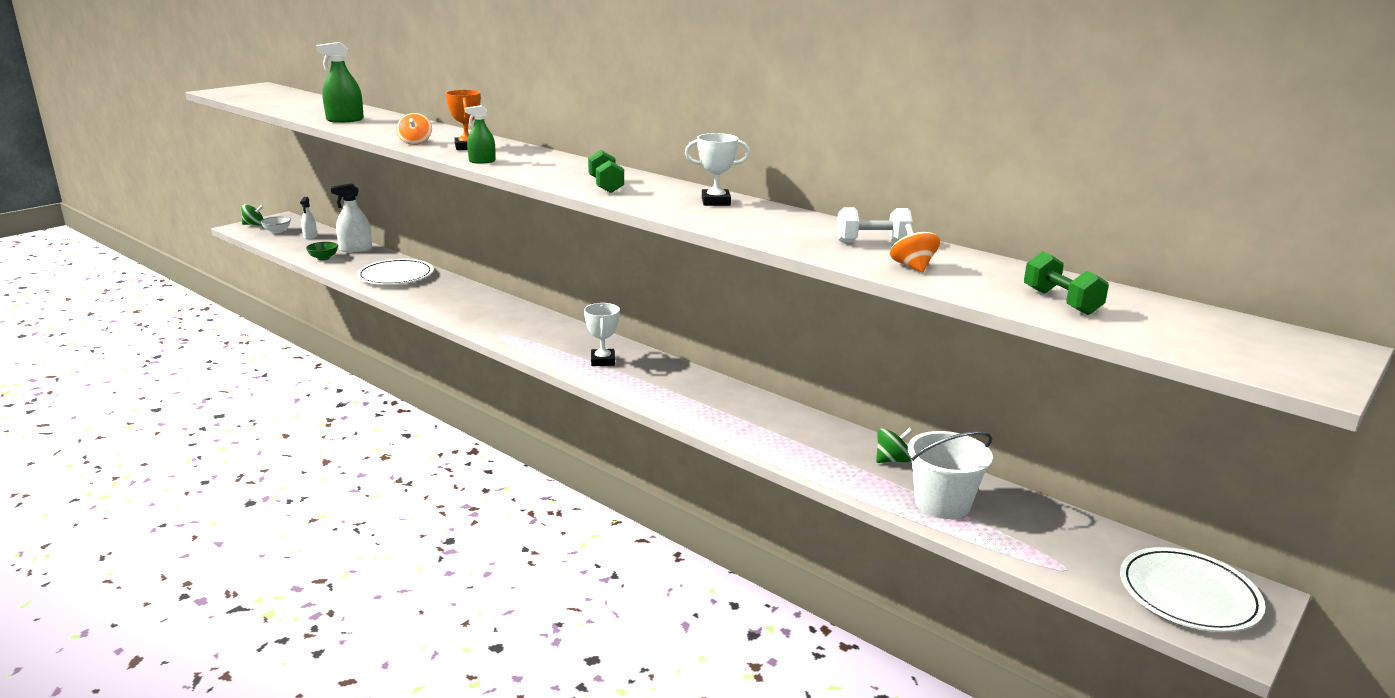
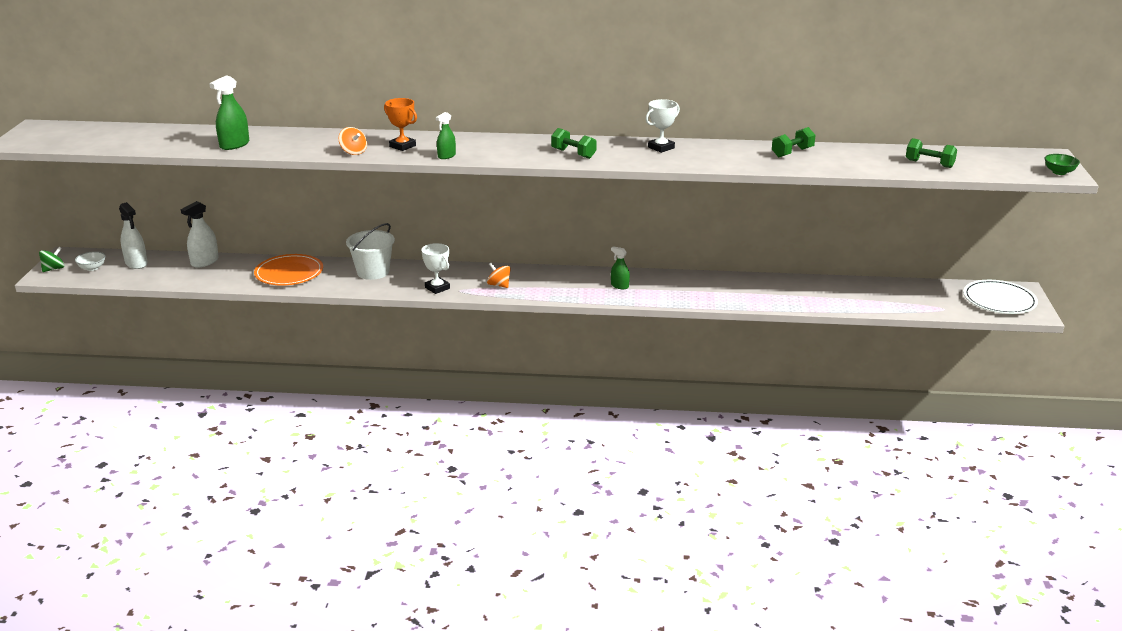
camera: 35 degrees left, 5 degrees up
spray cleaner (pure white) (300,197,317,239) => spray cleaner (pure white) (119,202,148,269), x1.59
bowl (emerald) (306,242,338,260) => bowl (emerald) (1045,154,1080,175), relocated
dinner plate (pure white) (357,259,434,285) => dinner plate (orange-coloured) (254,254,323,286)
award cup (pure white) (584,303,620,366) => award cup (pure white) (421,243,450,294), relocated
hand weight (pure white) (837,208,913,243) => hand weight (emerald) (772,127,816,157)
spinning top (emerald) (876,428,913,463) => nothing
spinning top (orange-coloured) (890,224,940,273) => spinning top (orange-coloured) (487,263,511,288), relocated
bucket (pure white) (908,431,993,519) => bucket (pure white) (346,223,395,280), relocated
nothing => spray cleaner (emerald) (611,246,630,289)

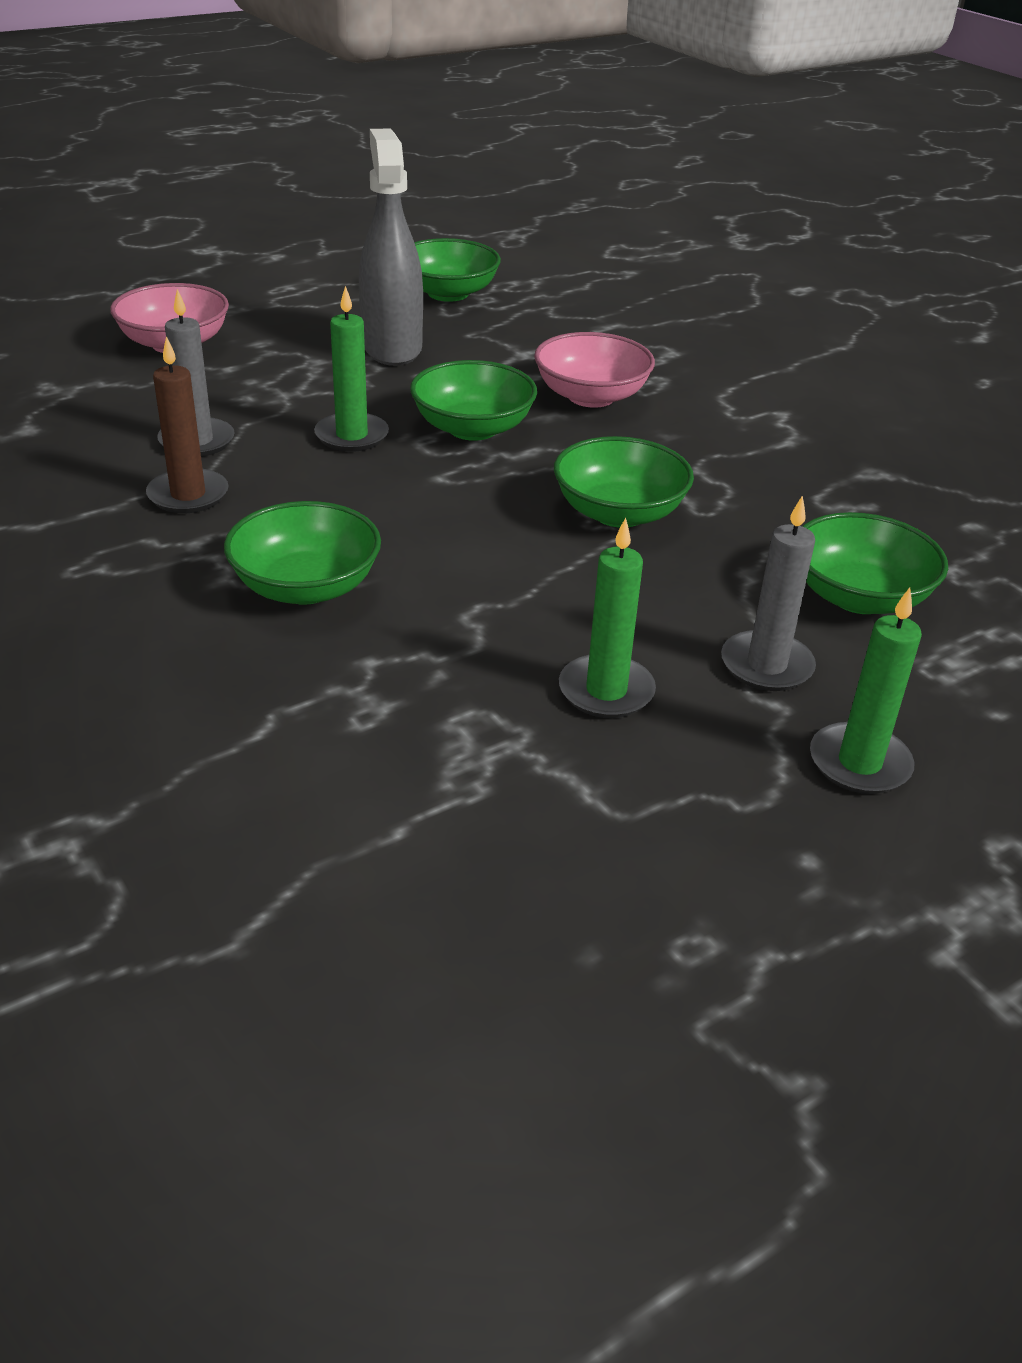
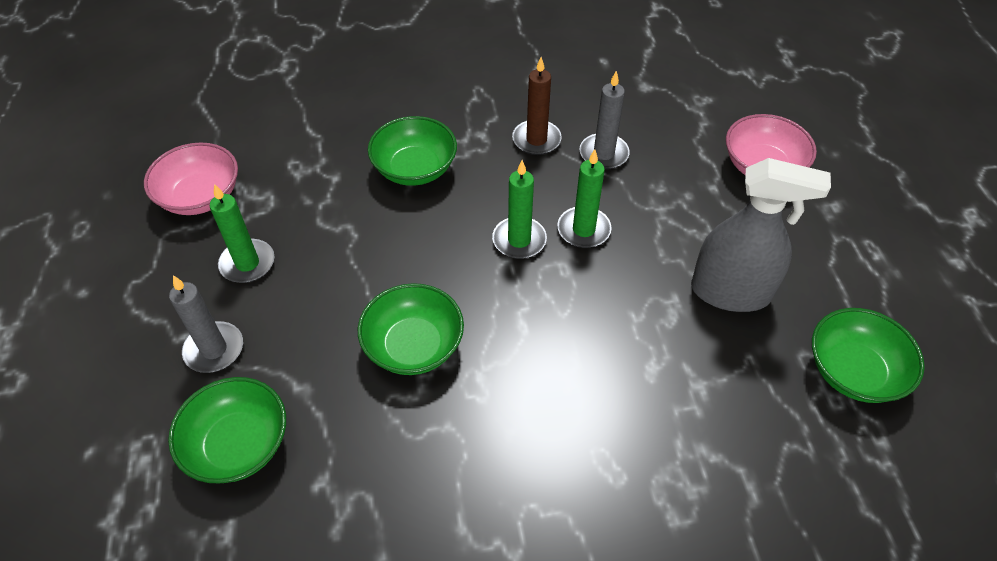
camera: 115 degrees right, 15 degrees up
bowl (emerald) (410,360,537,441) => nothing
bowl (rosy) (534,332,655,408) => bowl (rosy) (144,142,238,215), relocated
wax candle (emerald) (810,587,922,794) => wax candle (emerald) (492,160,547,259), relocated

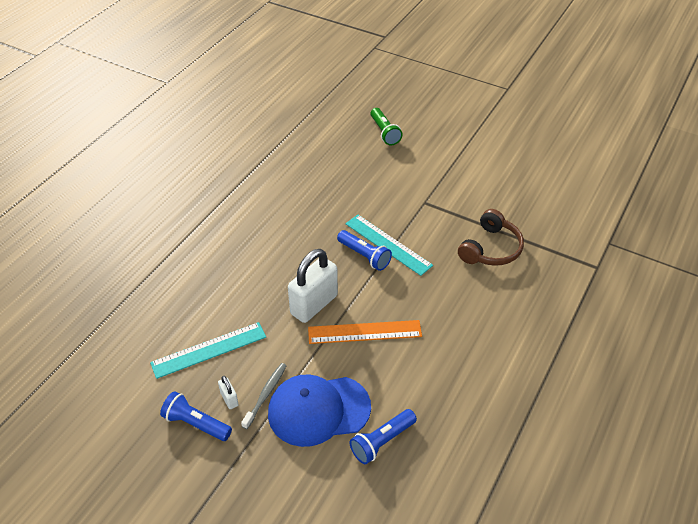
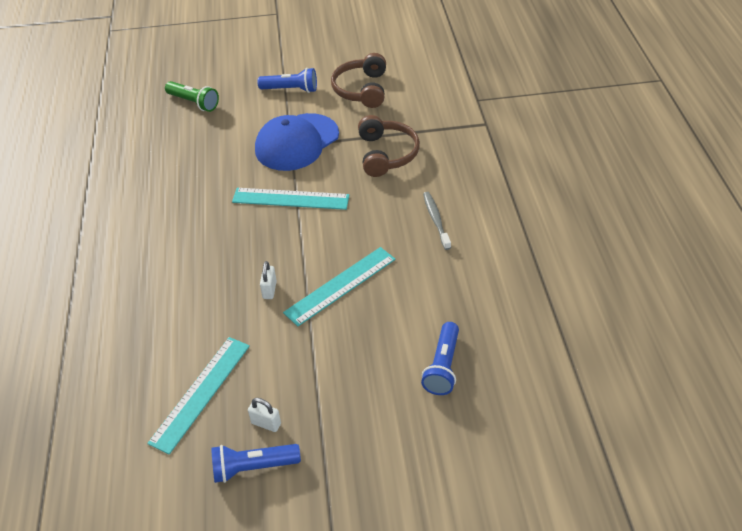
camera: 35 degrees left, 0 degrees up
toothbrush (ash-grey) (241,363,287,429) => toothbrush (ash-grey) (423,192,451,250), relocated
baseball cap (royal blue) (268,374,371,447) => baseball cap (royal blue) (255,113,339,171), relocated
padlock (pure white) (288,249,338,323) => padlock (pure white) (260,261,277,299), x0.43
straightedge (orange-coloured) (308,320,422,344) => straightedge (aqua) (283,247,396,327)
torch (royal blue) (337,230,392,271) => torch (royal blue) (257,68,317,93), relocated
nothing => headphones (russet) (331,53,386,108)

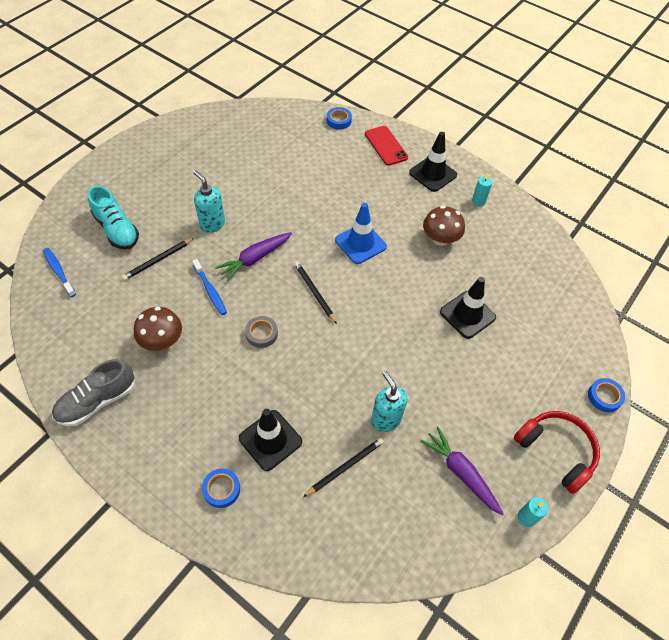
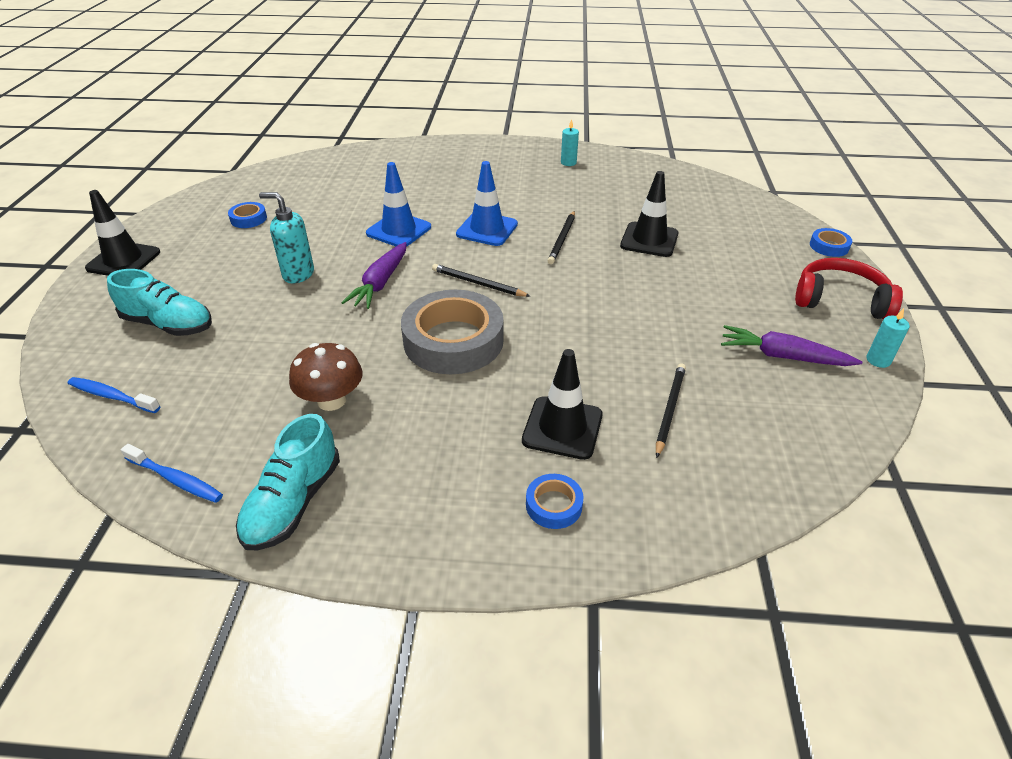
camera: 30 degrees left, 15 degrees down
shoe (ash-grey) (52,359,135,426) => shoe (aqua) (236,414,340,550)
pencil (ebony) (122,238,194,281) => pencil (ebony) (547,211,575,264), relocated
toothbrush (royal blue) (192,259,227,315) => toothbrush (royal blue) (121,444,223,503), relocated
sticky tape (ash-grey) (245,316,278,348) => sticky tape (ash-grey) (401,290,504,374), x2.25
sticky tape (royal blue) (327,107,352,130) => sticky tape (royal blue) (228,202,267,228), relocated
smartphone (crimson) (365,126,408,166) => nothing
soap pump (aqua) (371,371,407,432) => nothing
road cone (ebony) (409,132,457,192) => road cone (ebony) (85,190,160,276), relocated
toadstool (russet) (423,206,465,246) => nothing
nothing => road cone (royal blue) (366,162,431,247)

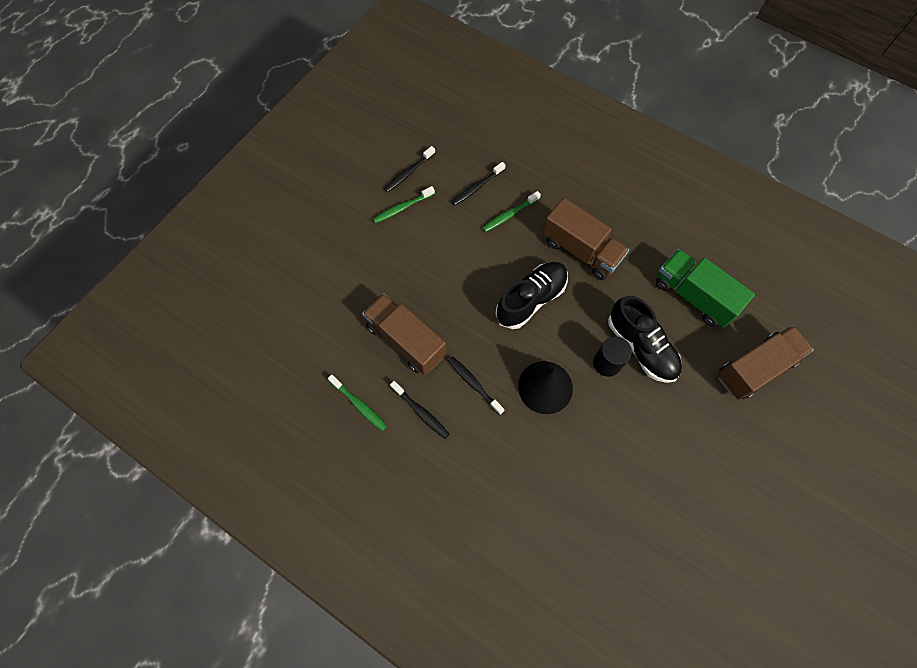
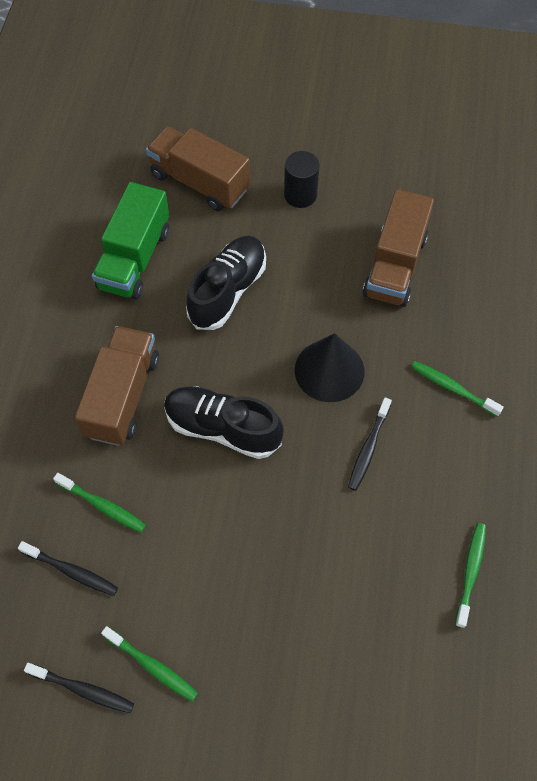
camera: 115 degrees left, 5 degrees down
truck (russet) (362,293,447,375) => truck (russet) (362,189,434,307), relocated
toothbrush (ebony) (390,381,450,439) => nothing
solid cylinder (ebony) (593,336,632,377) => solid cylinder (ebony) (284,151,320,208), relocated
nothing => toothbrush (emerald) (412,361,504,417)

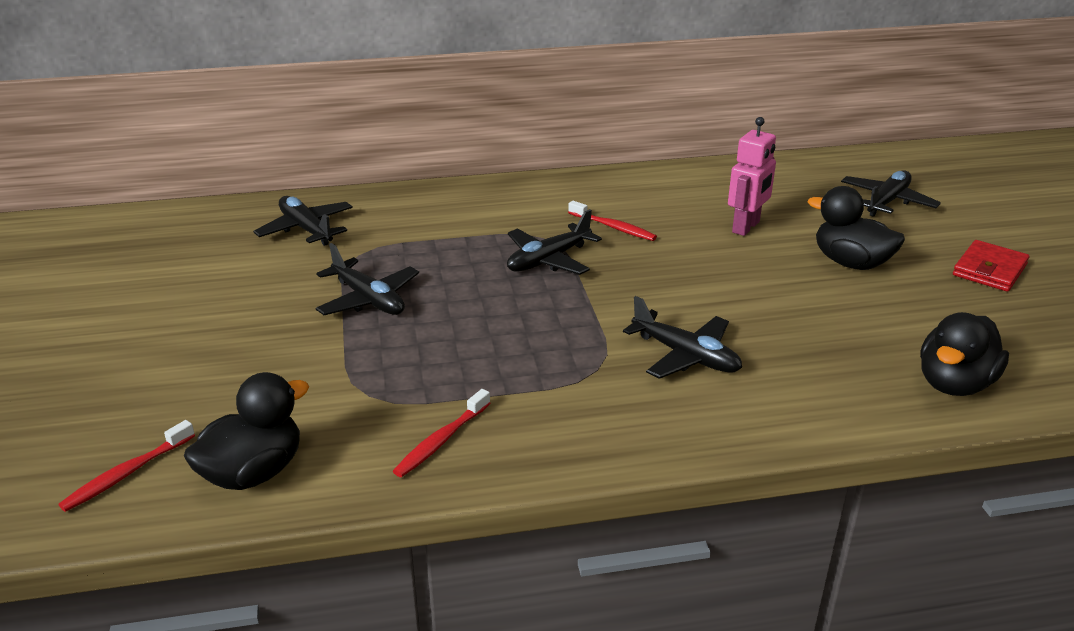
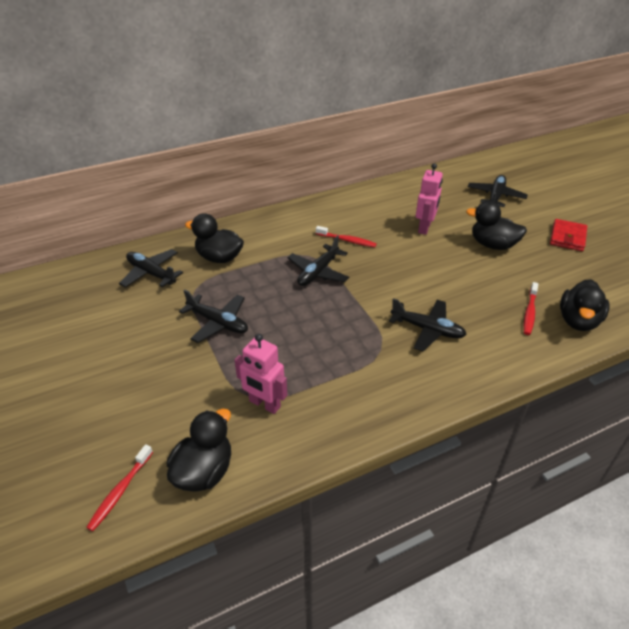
camera: 15 degrees left, 10 degrees up
toothbrush (crimson) (393,389,490,477) => toothbrush (crimson) (524,282,538,335), relocated
nothing => toy duck (ebony) (185,213,244,263)
nothing => robot figure (rosy) (235,334,287,414)

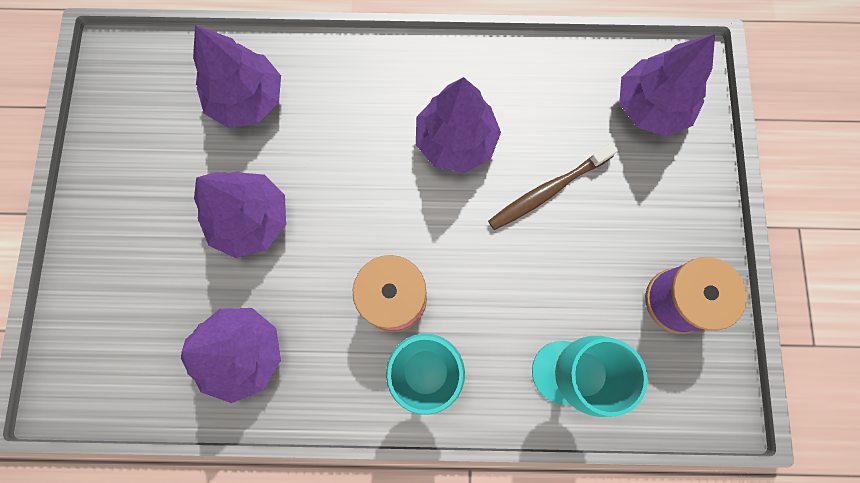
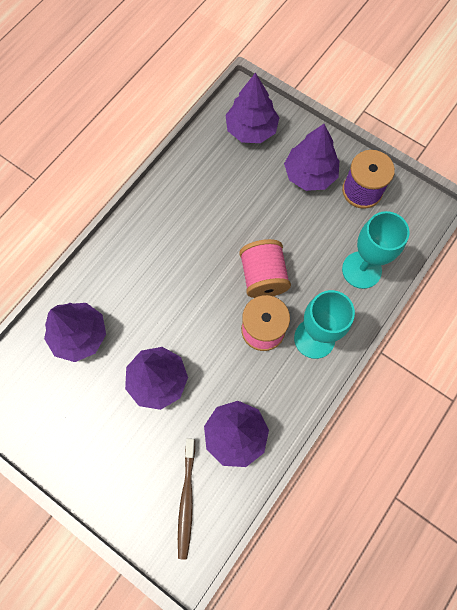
camera: 55 degrees left, 5 degrees down
toy tree (royal purple) (416,77,501,173) => toy tree (royal purple) (284,124,339,191), relocated
toothbrush (russet) (488,143,618,230) => toothbrush (russet) (178,438,195,559), relocated
nothing => reel of thread (rosy) (239,239,291,298)

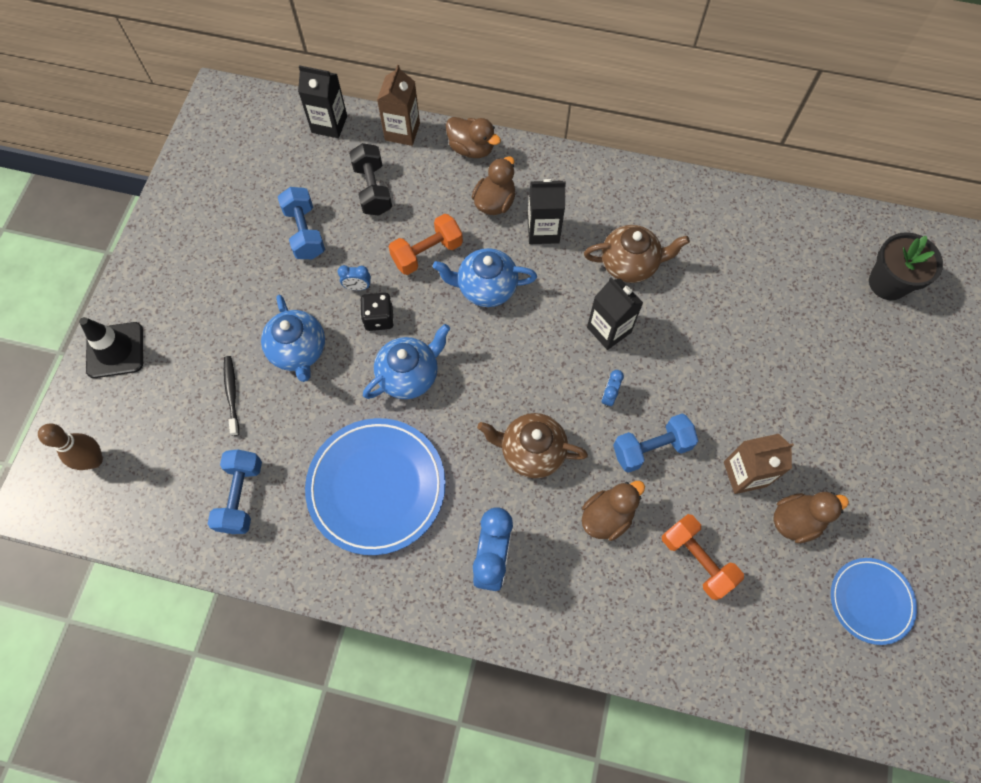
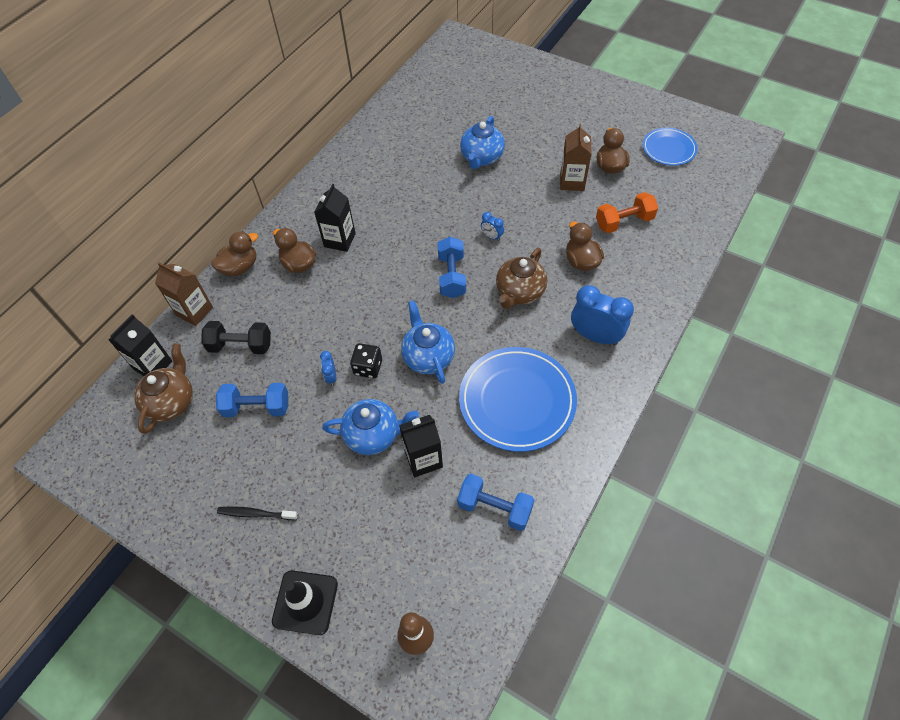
camera: 70 degrees left, 10 degrees down
toothbrush (ebony) (224,356,239,436) => toothbrush (ebony) (217,506,298,520), relocated
clock (royal blue) (338,265,371,290) => clock (royal blue) (320,351,337,386), 150 degrees clockwise
hand weight (orange-coloured) (389,214,463,275) => nothing
china teapot (royal blue) (433,248,537,307) => china teapot (royal blue) (460,116,505,169), relocated
china teapot (russet) (584,225,690,283) => china teapot (russet) (134,343,193,434), relocated
juice carton (ebony) (587,277,643,350) => juice carton (ebony) (399,415,443,477), relocated
hand weight (royal blue) (613,414,698,473) => hand weight (royal blue) (438,237,466,298), relocated
potted plant (ebony) (869,232,943,300) => nothing

